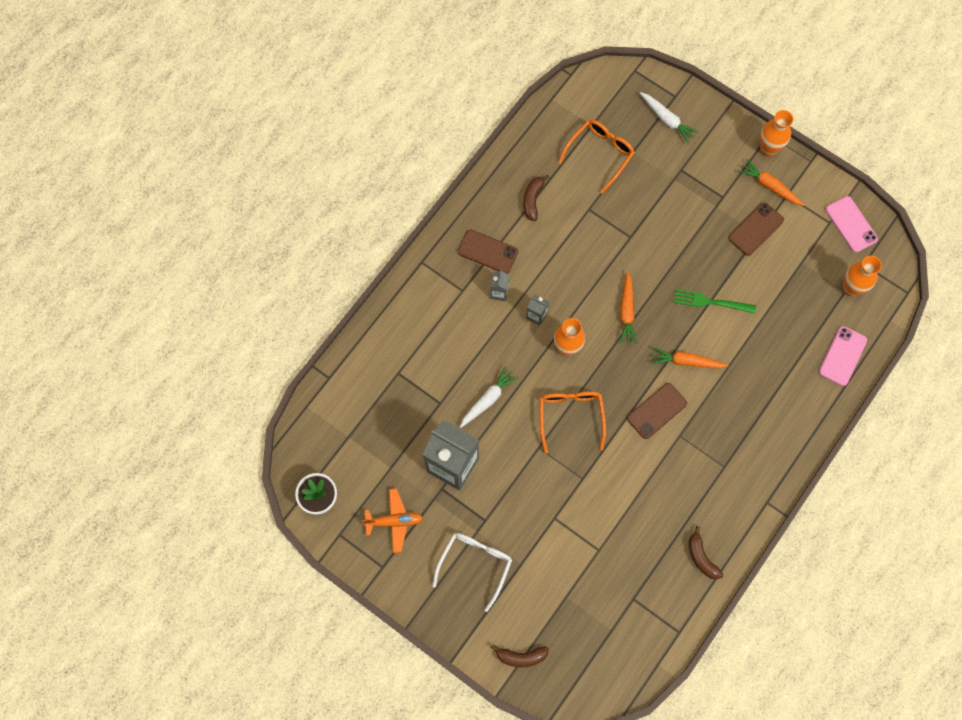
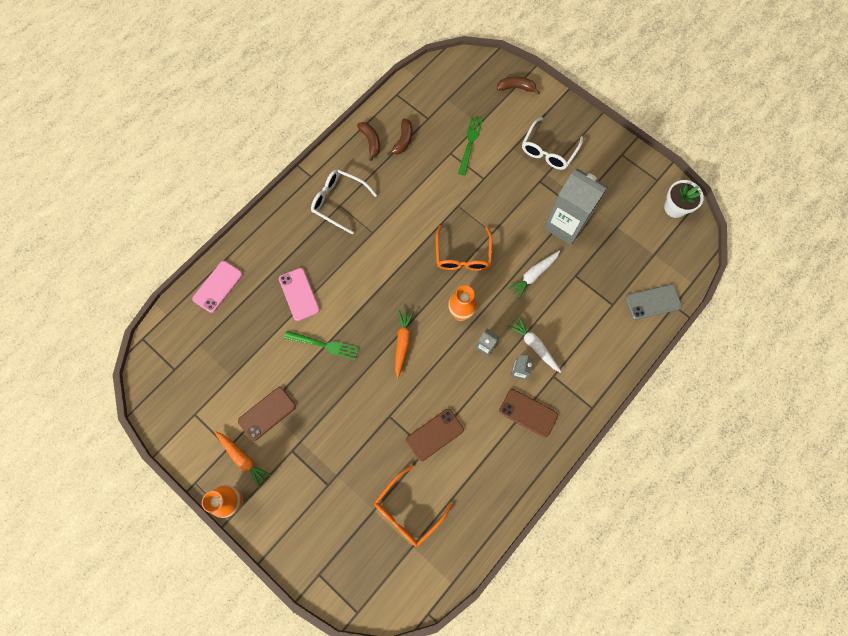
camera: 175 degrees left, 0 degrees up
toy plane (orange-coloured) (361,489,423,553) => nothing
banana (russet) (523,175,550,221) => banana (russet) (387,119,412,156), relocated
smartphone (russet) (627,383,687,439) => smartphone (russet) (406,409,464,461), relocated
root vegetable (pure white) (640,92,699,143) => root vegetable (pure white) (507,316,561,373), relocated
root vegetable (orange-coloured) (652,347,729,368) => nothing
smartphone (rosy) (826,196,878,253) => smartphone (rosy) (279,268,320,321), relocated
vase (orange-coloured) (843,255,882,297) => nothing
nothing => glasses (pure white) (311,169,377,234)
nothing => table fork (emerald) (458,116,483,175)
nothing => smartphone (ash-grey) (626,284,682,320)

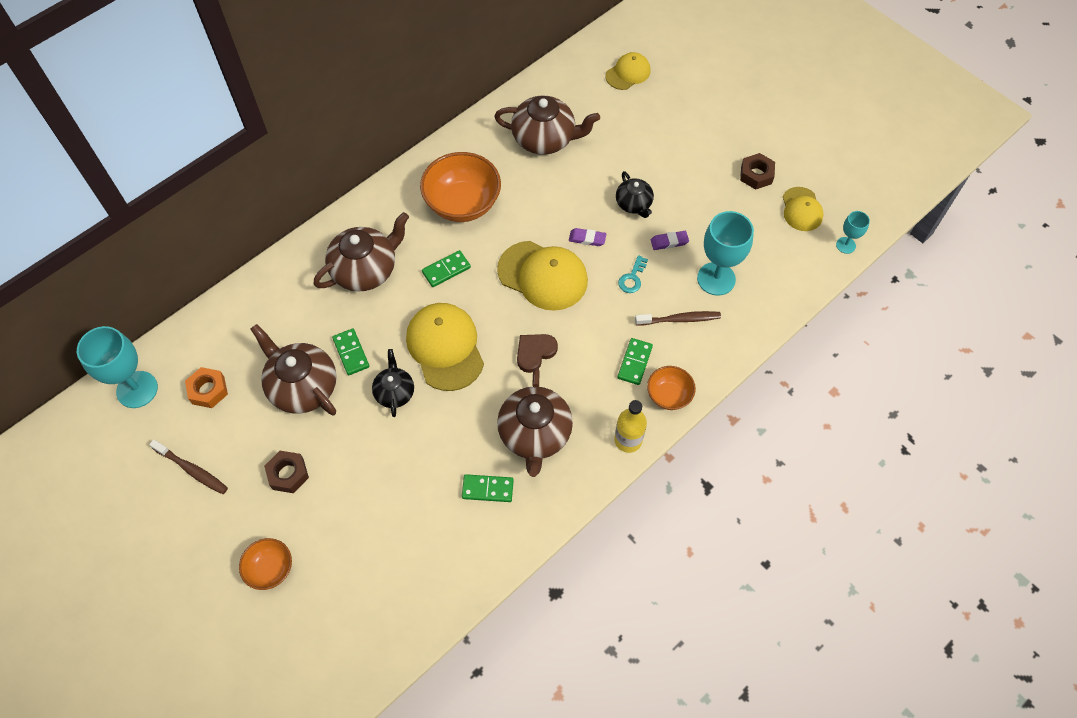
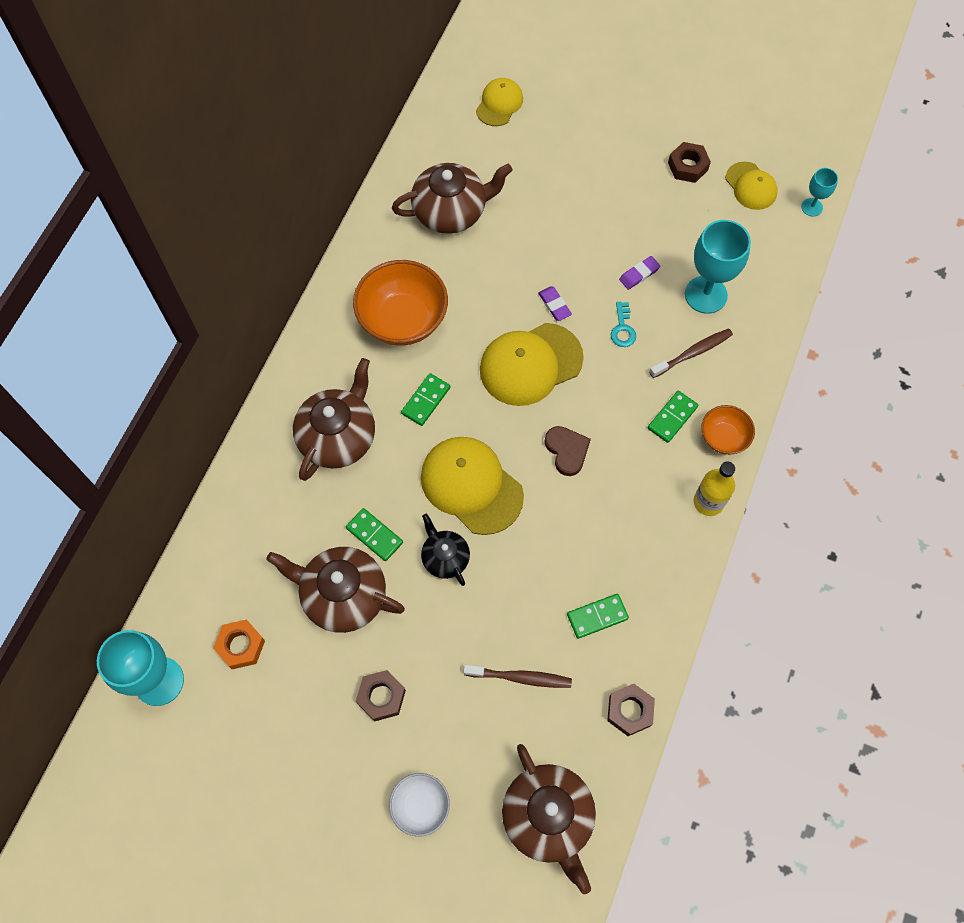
camera: 25 degrees left, 5 degrees up
toothbrush (russet) (149,439,228,494) => toothbrush (russet) (464,665,572,688), relocated
bowl (orange-coloured) (239,538,292,590) => bowl (pure white) (389,773,450,837)
baseball cap (bright yellow) (497,241,588,311) => baseball cap (bright yellow) (480,323,584,406), 150 degrees clockwise
china teapot (russet) (497,368,573,477) => china teapot (russet) (502,744,596,894), relocated
heart shape (russet) (517,334,558,373) => heart shape (russet) (545,426,591,476), 135 degrees clockwise
pencil eraser (royal purple) (569,228,606,246) => pencil eraser (royal purple) (538,286,572,321), 75 degrees clockwise
china teapot (ebony) (616,171,654,218) => nothing
domino tile (emerald) (617,338,653,385) => domino tile (emerald) (648,391,698,443), 45 degrees clockwise
nothing => hexagon nut (russet) (607,684,655,736)

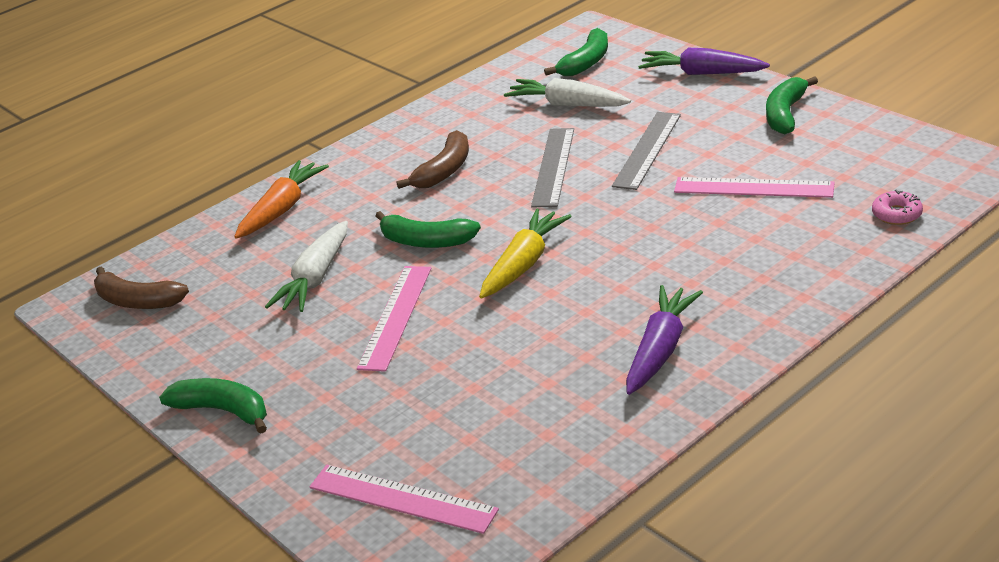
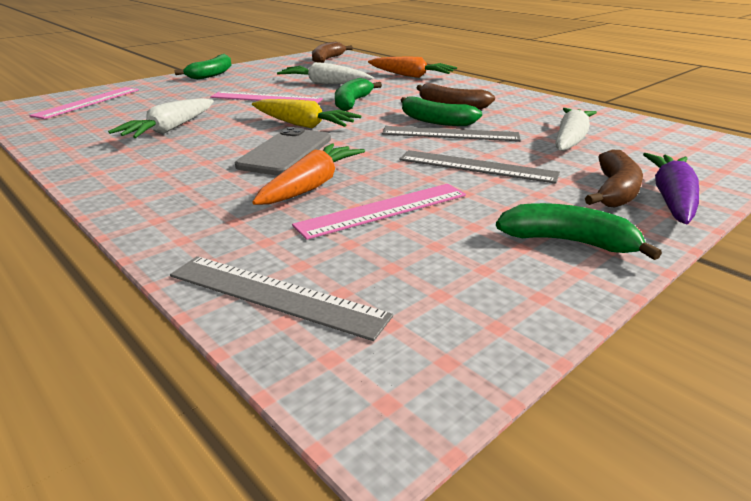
camera: 85 degrees right, 5 degrees down
banana (emerald) (544,28,608,76) => banana (emerald) (400,96,482,126), relocated
root vegetable (royal purple) (626,285,703,395) => nothing
straightedge (rosy) (674,177,835,198) => straightedge (rosy) (292,184,466,240), 45 degrees clockwise
doughnut (rosy) (872,190,923,225) => straightedge (ash-grey) (170,256,393,341)
nothing => root vegetable (pure white) (108,98,214,138)
nothing => smartphone (ash-grey) (235,127,331,176)
nothing => root vegetable (orange-coloured) (252,143,365,205)
nothing => banana (russet) (585,150,643,207)

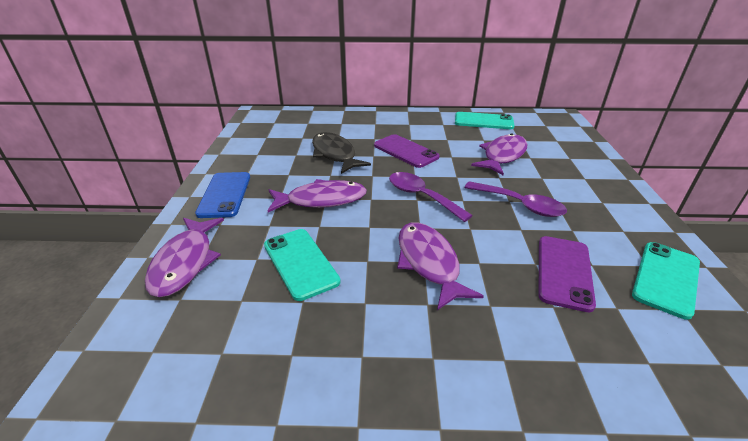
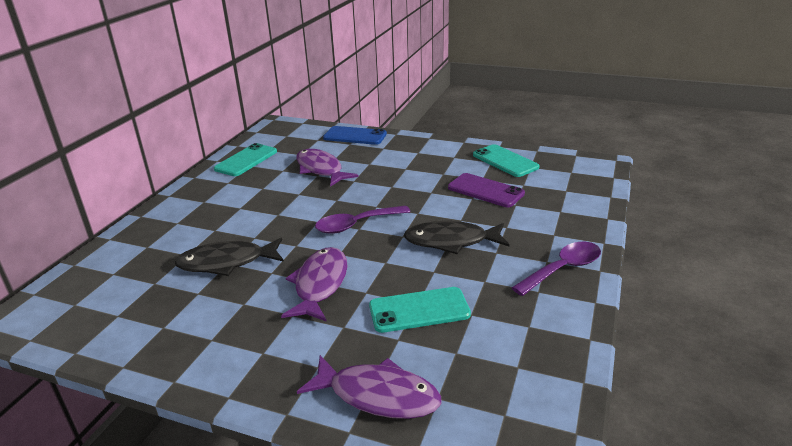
camera: 70 degrees left, 5 degrees down
smartphone (royal blue) (195,172,250,218) => smartphone (royal blue) (323,126,387,145), relocated
smartphone (royal purple) (374,134,440,168) => nothing
fish figure (royal purple) (397,222,484,310) => fish figure (ebony) (404,221,509,254)
teaspoon (royal purple) (464,181,567,217) => teaspoon (royal purple) (512,242,601,296), relocated

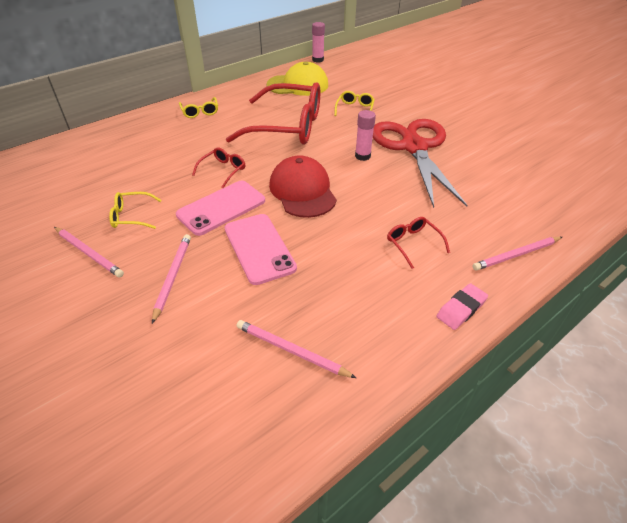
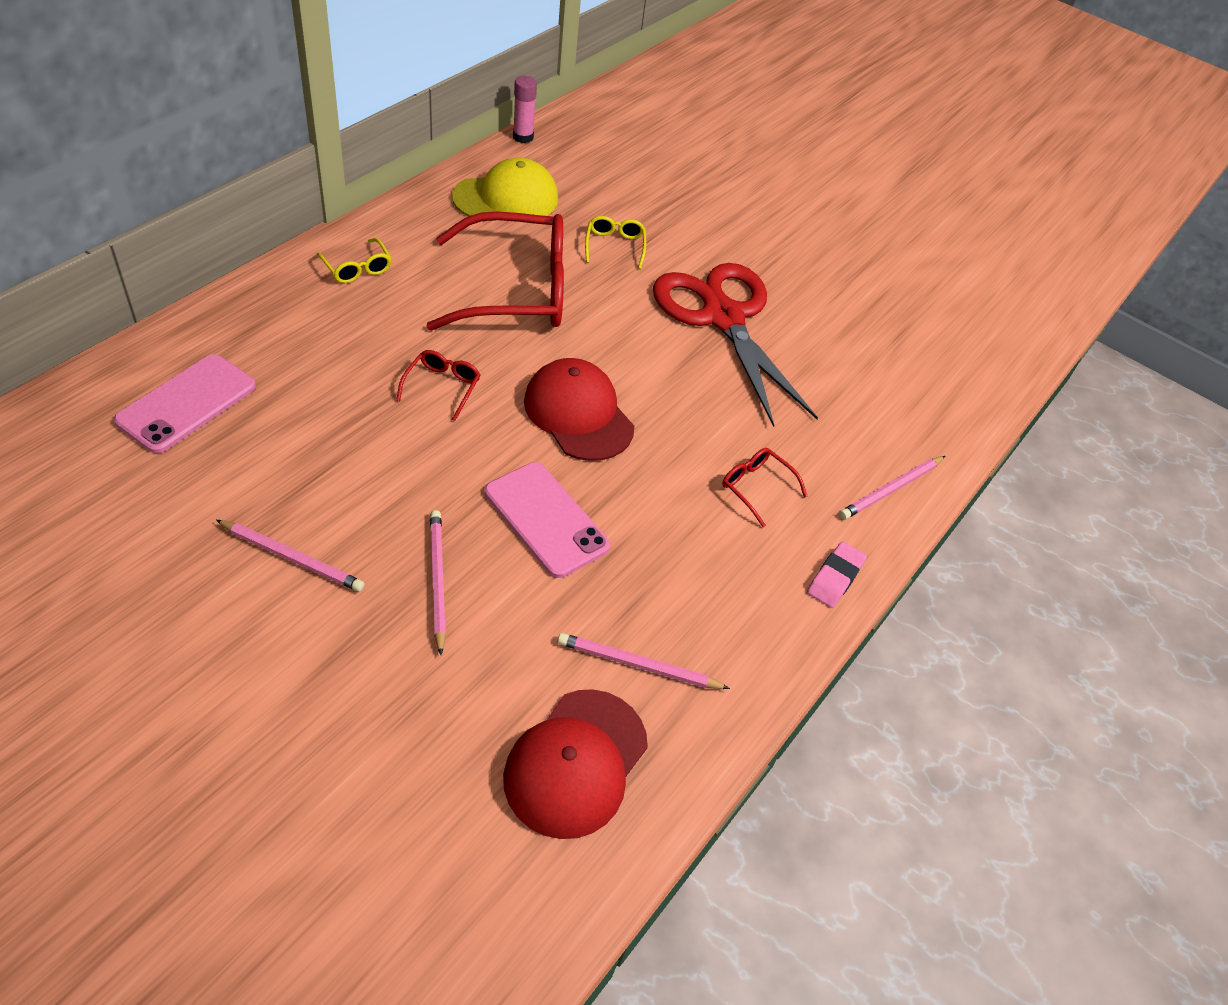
camera: 20 degrees left, 5 degrees up
glasses (bright yellow) (109,192,161,229) => nothing
smartphone (rosy) (176,181,265,236) => smartphone (rosy) (114,354,256,453), relocated
glue stick (rosy) (355,110,376,161) => nothing
nothing => baseball cap (crimson) (503,689,648,839)

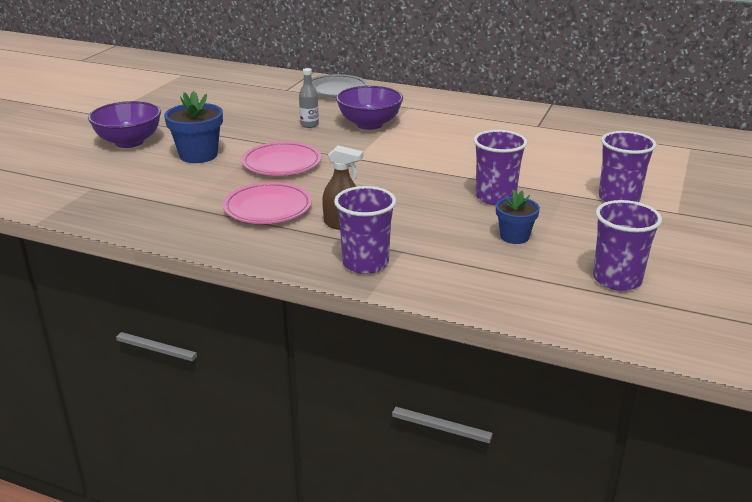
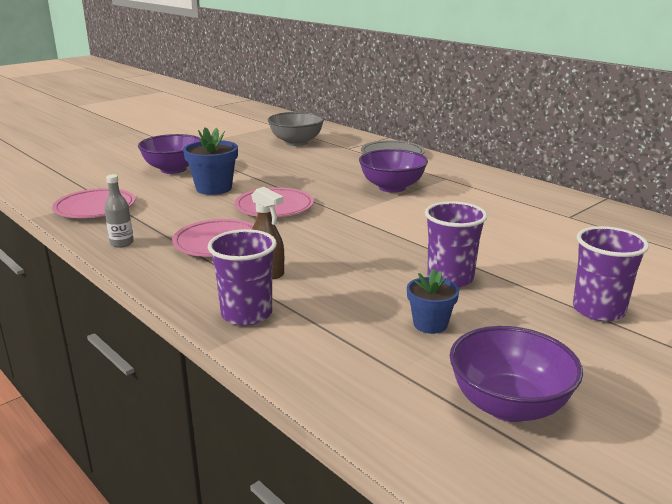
camera: 25 degrees right, 5 degrees down
drink bottle (ash-grey) (299,68,319,128) => drink bottle (ash-grey) (104,174,134,248), relocated
tumbler (royal purple) (593,200,662,291) => bowl (royal purple) (449,326,583,422)
nothing => dinner plate (rosy) (52,188,135,218)
nothing => bowl (ash-grey) (268,112,324,146)

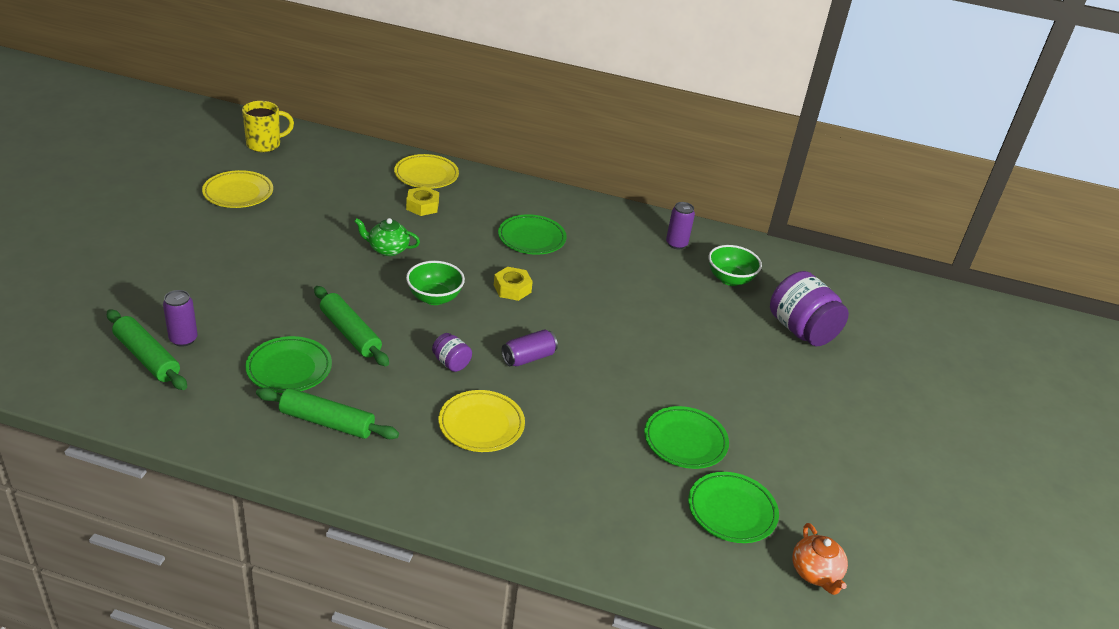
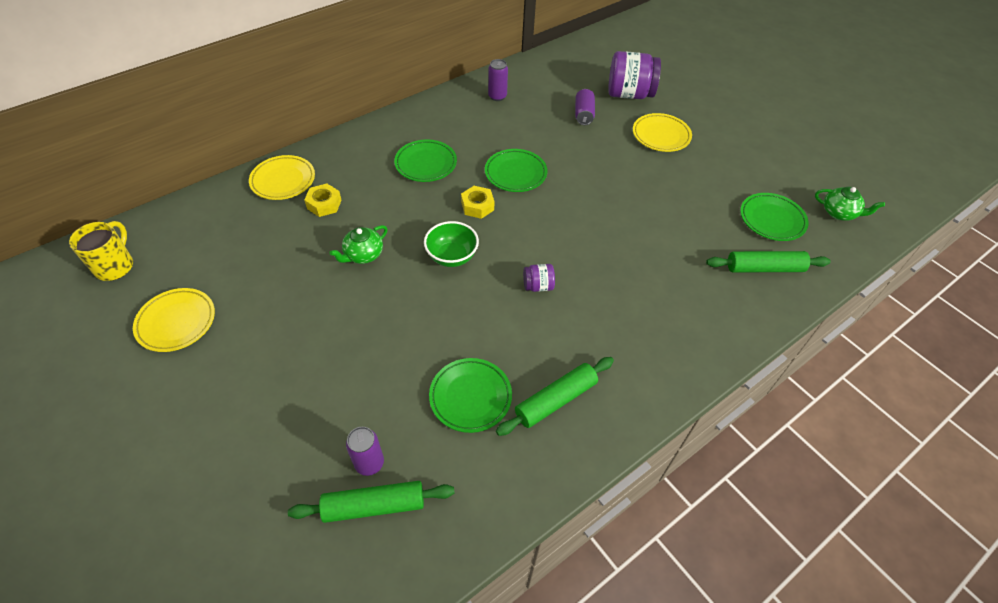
camera: 50 degrees left, 15 degrees up
pastry roller (emerald) (314,286,389,366) => pastry roller (emerald) (706,251,831,273), relocated
dinner plate (bright yellow) (438,390,525,452) => dinner plate (bright yellow) (633,113,692,152), relocated
soda can (royal purple) (501,329,558,366) => soda can (royal purple) (575,89,595,125), relocated
dinner plate (emerald) (644,406,729,469) => dinner plate (emerald) (485,149,547,192), relocated
bowl (emerald) (709,245,762,286) => nothing
china teapot (orange-coloured) (792,523,848,595) => china teapot (emerald) (815,187,885,221)

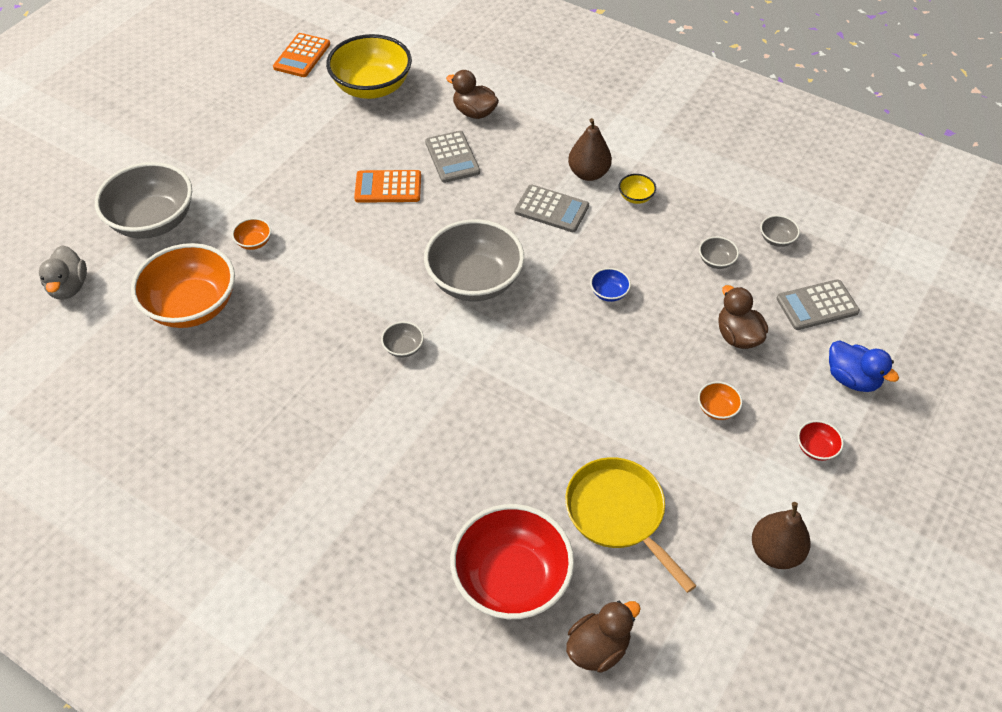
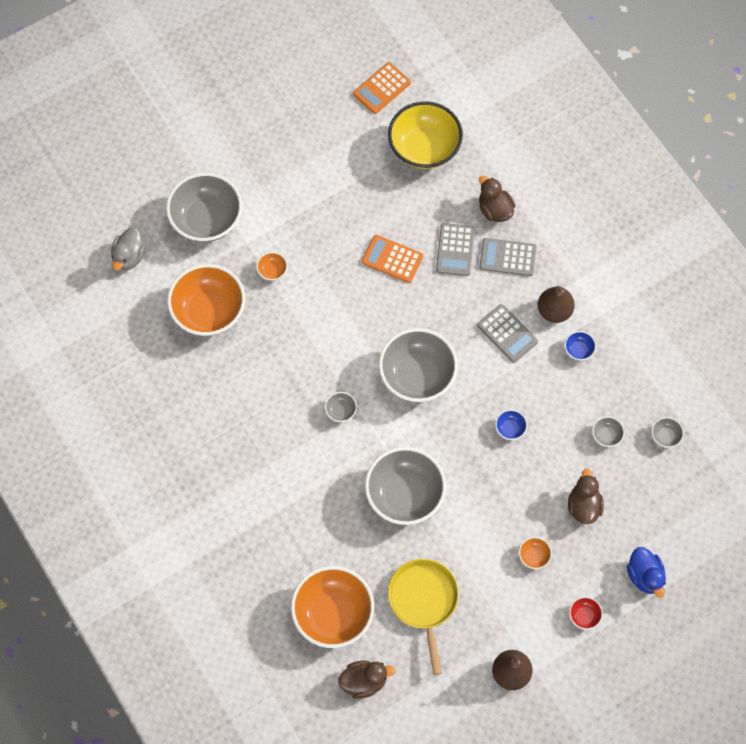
camera: 25 degrees right, 15 degrees up
bowl (crimson) (450,504,574,619) => bowl (orange-coloured) (291,566,374,648)
bowl (bright yellow) (619,174,656,204) => bowl (royal blue) (564,331,596,360)
pocket calculator (ash-grey) (776,279,860,330) => pocket calculator (ash-grey) (479,238,537,276), relocated
nothing => bowl (ash-grey) (365,447,446,525)

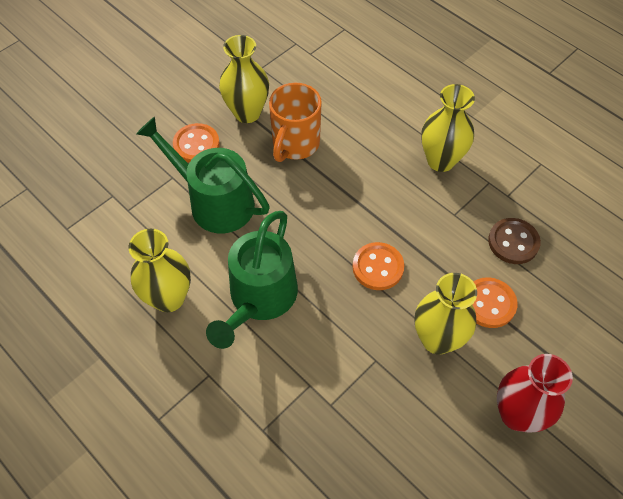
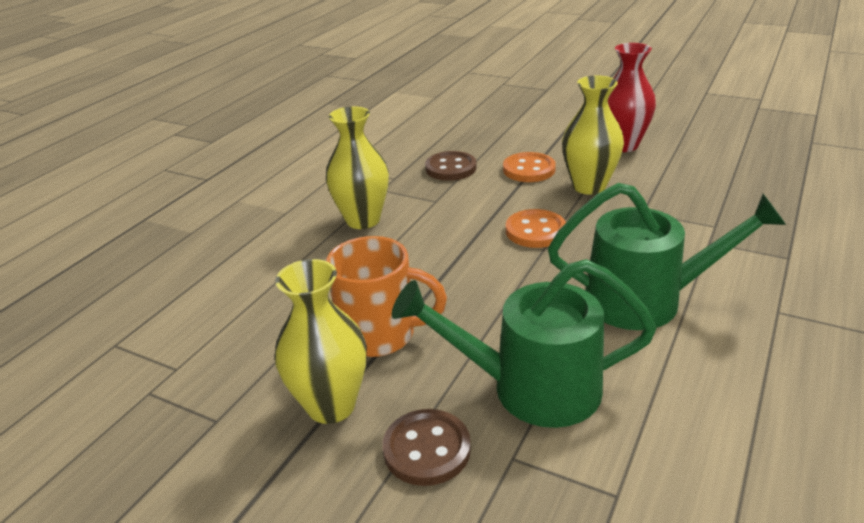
camera: 105 degrees left, 25 degrees down
vase (bright yellow) (129,229,191,312) => nothing
watering pot (emerald) (136,117,270,233) => watering pot (emerald) (392,259,657,428), 75 degrees clockwise
button (orange-coloured) (173,123,220,163) => button (russet) (382,409,471,486)

